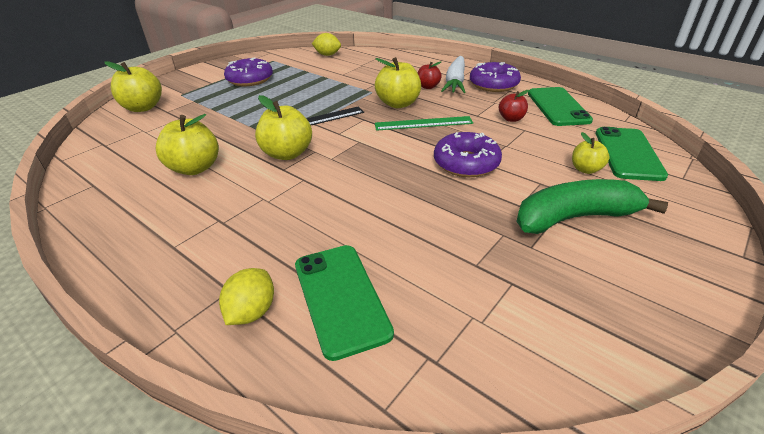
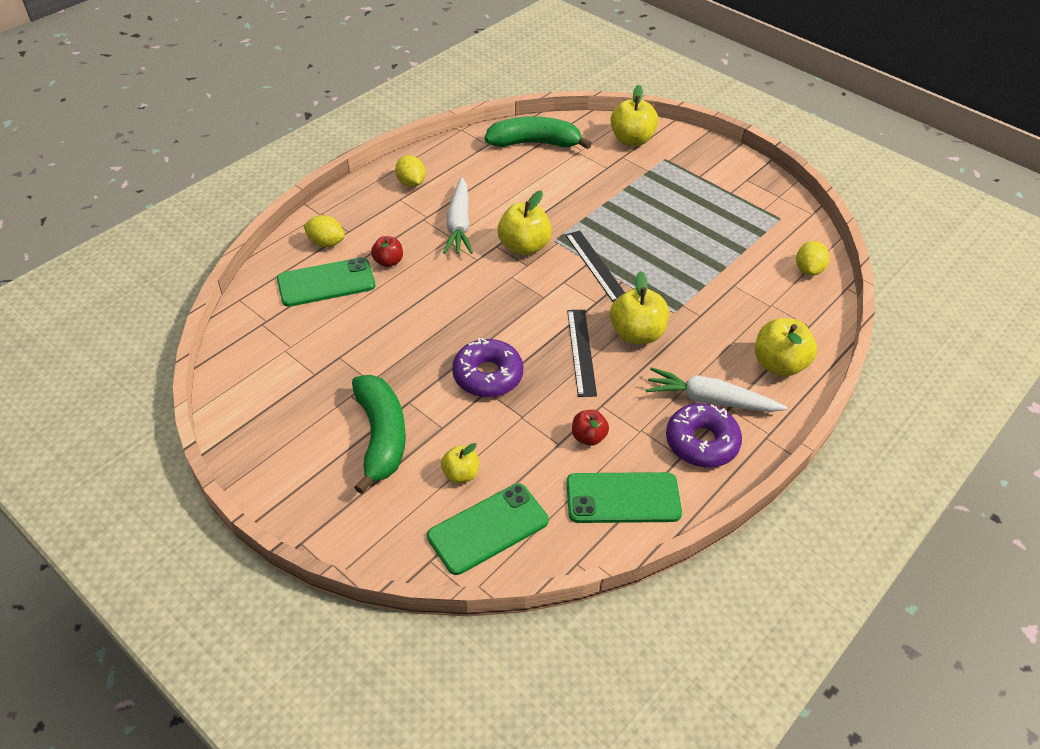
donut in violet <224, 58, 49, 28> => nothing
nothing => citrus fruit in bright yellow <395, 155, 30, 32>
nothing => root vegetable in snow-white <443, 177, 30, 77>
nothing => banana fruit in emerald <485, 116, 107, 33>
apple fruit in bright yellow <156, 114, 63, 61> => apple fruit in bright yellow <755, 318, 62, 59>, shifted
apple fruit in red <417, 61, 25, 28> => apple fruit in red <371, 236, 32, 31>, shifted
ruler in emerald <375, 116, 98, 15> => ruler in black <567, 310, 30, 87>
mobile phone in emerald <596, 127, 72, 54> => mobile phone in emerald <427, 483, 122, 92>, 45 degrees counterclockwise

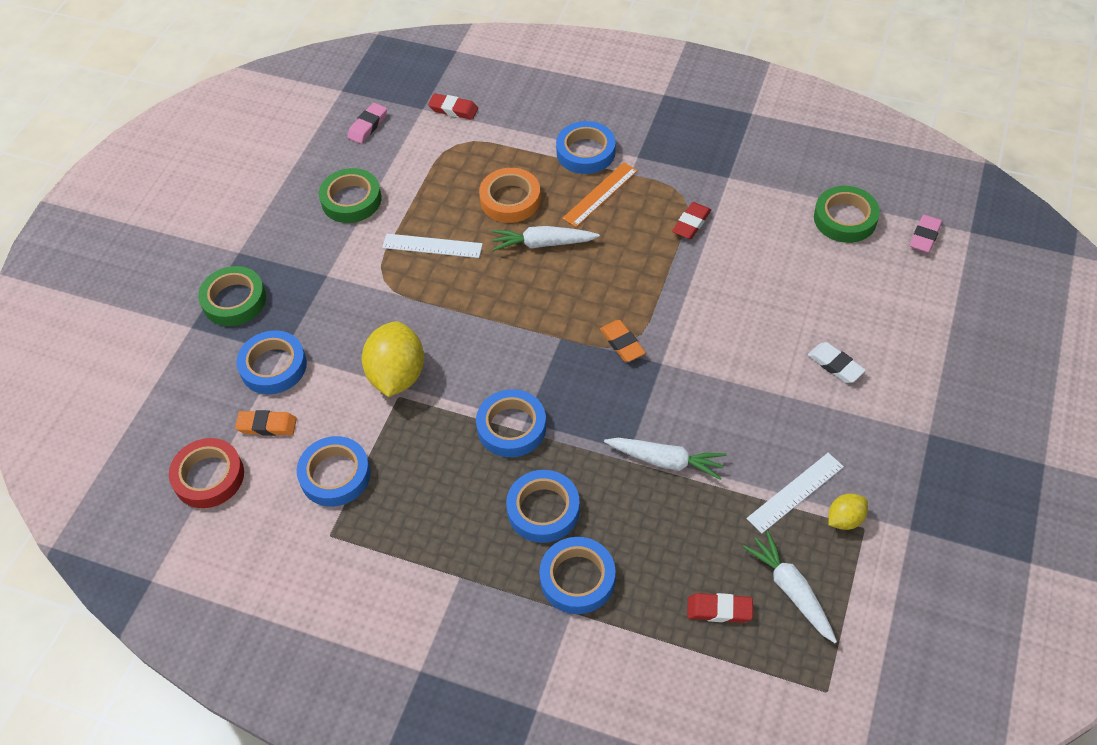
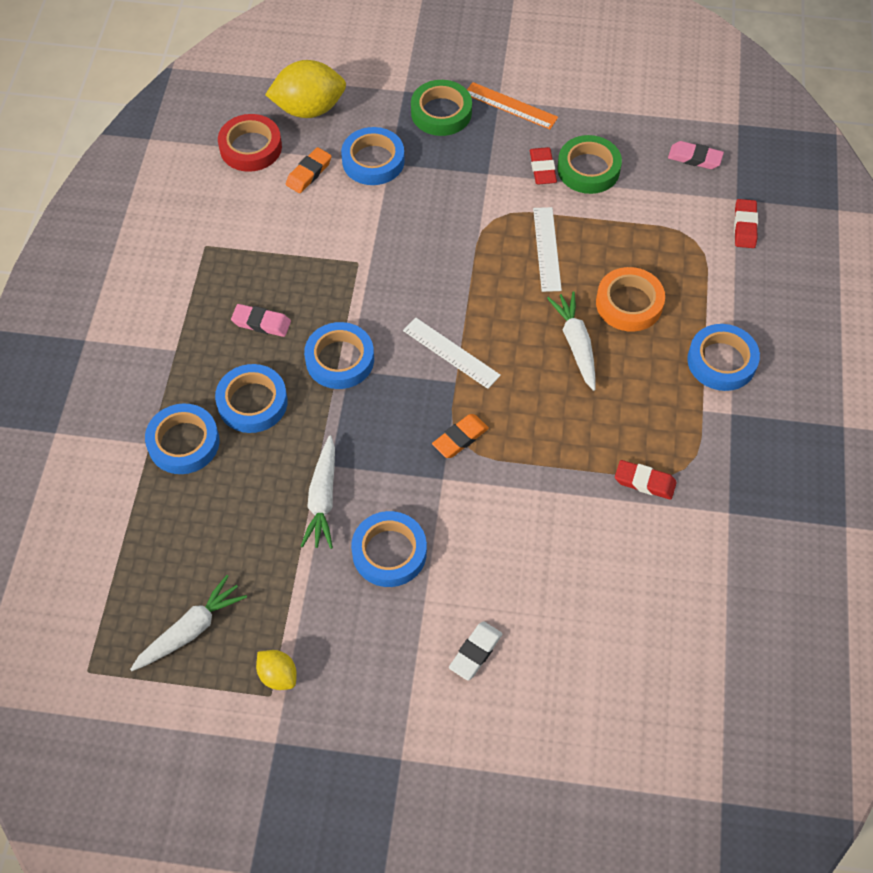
tape in emerald <814, 186, 66, 57> => nothing
tape in blue <297, 436, 74, 71> => tape in blue <351, 511, 76, 76>, shifted
citrus fruit in bright yellow <362, 321, 62, 76> => citrus fruit in bright yellow <265, 60, 81, 58>, shifted
ruler in orange <562, 162, 76, 65> => ruler in orange <467, 82, 91, 47>, shifted
eraser in red <687, 593, 66, 30> => eraser in red <530, 147, 27, 38>, shifted
ruler in snow-white <746, 453, 98, 80> => ruler in snow-white <403, 318, 98, 71>, shifted
eraser in rose-pink <910, 215, 32, 38> => eraser in rose-pink <231, 304, 60, 33>, shifted
eraser in orange <235, 410, 62, 26> => eraser in orange <286, 147, 46, 46>, 45 degrees clockwise

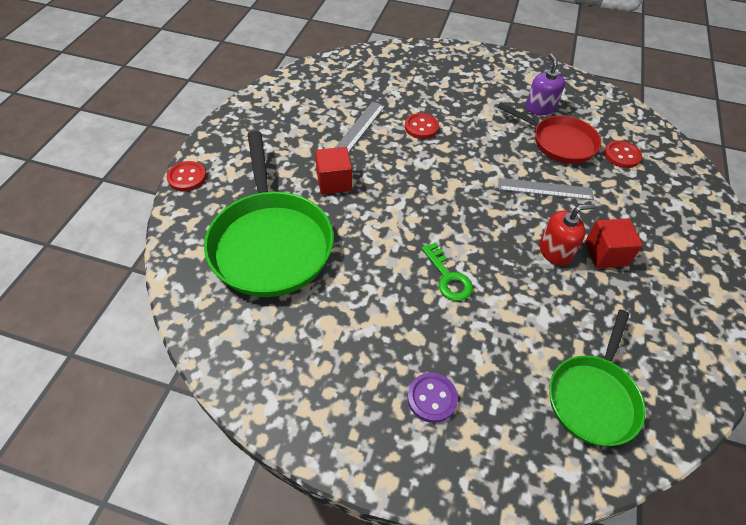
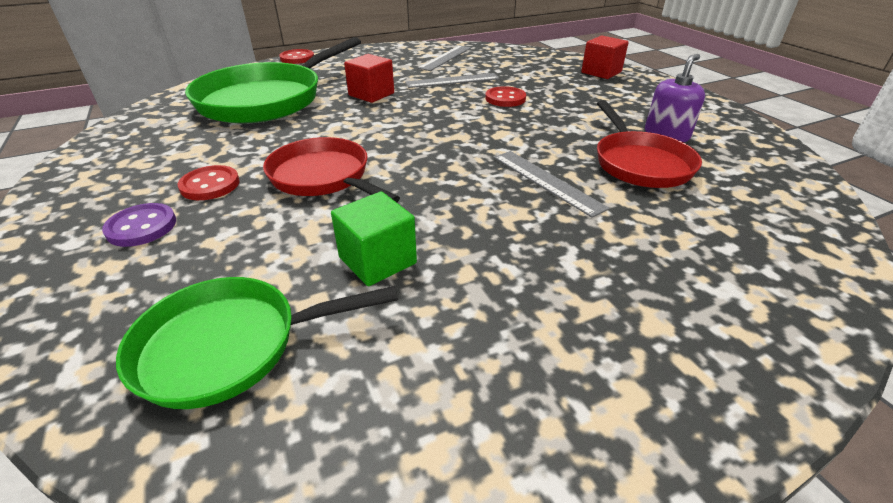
soap dispenser in red <540, 204, 55, 62> => nothing
nothing => block in emerald <331, 191, 86, 95>
nothing => ruler in gray <418, 45, 53, 26>
block in red <585, 218, 58, 50> => block in red <581, 36, 48, 43>, shifted
button in red <604, 140, 38, 28> => button in red <177, 165, 63, 35>, shifted
key in emerald <421, 242, 52, 59> => frying pan in red <263, 137, 137, 65>

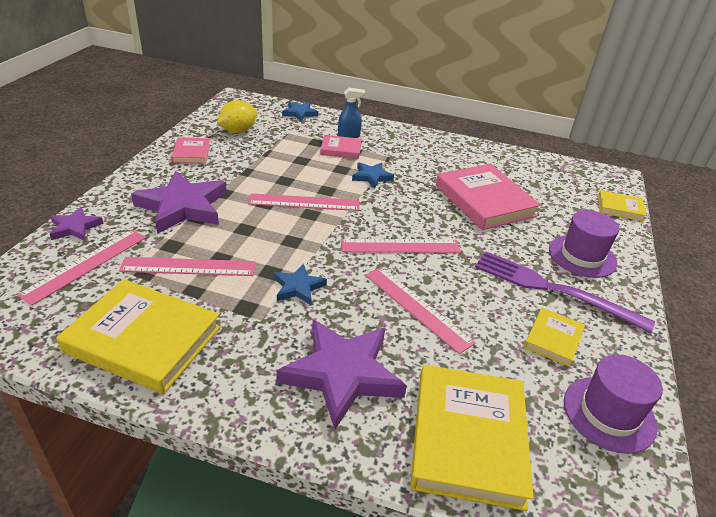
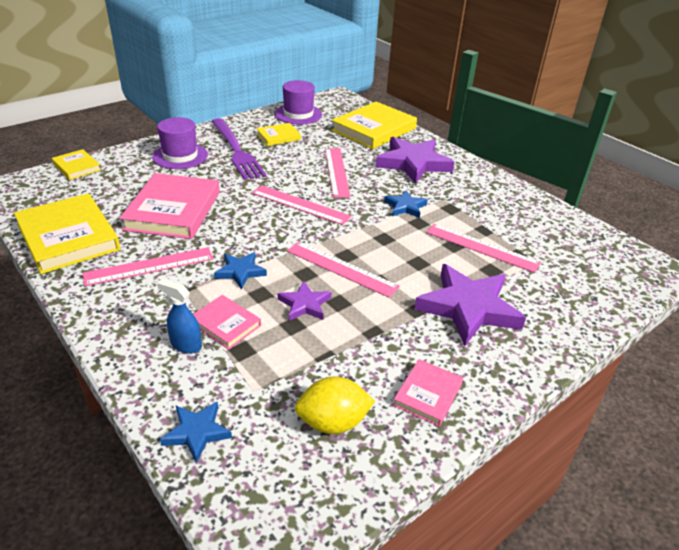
ruler in rose-pink <17, 229, 129, 77> => ruler in rose-pink <83, 247, 130, 39>, shifted
star shape in violet <50, 207, 54, 34> => star shape in violet <278, 281, 53, 40>, shifted
book in bright yellow <56, 279, 165, 115> => book in bright yellow <14, 193, 106, 81>, shifted

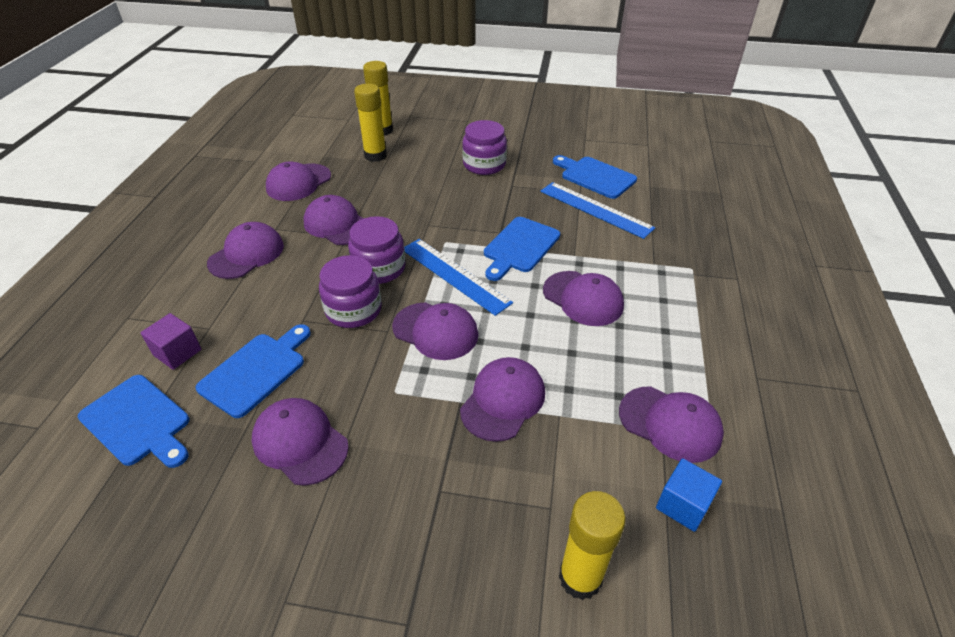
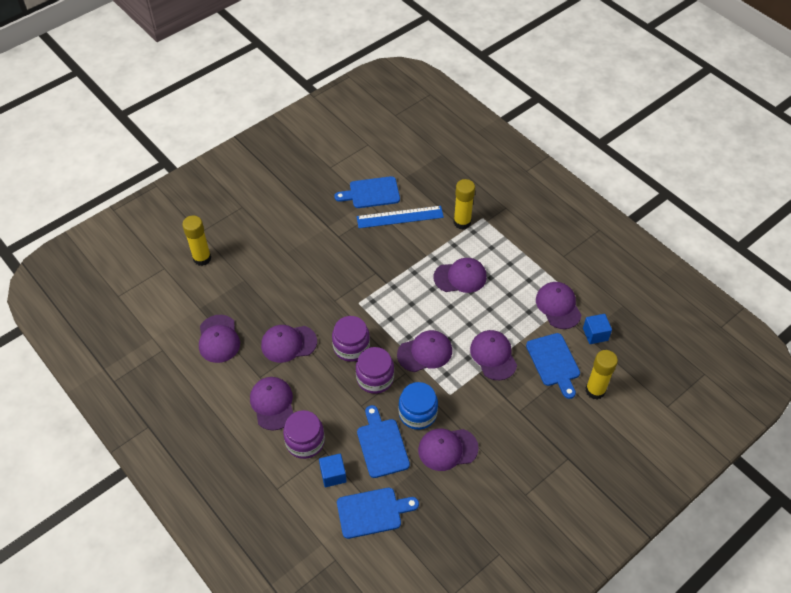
ruler in blue <404, 239, 109, 77> => nothing
nothing => jam jar in blue <399, 382, 39, 48>
glue stick in bright yellow <354, 83, 33, 79> => glue stick in bright yellow <453, 179, 22, 50>, shifted
jam jar in violet <462, 120, 45, 55> => jam jar in violet <283, 410, 42, 49>, shifted
bread board in blue <484, 217, 76, 64> => bread board in blue <526, 333, 54, 66>, shifted
block in violet <141, 313, 60, 57> => block in blue <319, 454, 28, 33>
peaked cap in violet <619, 386, 105, 77> => peaked cap in violet <536, 282, 46, 47>, 90 degrees counterclockwise

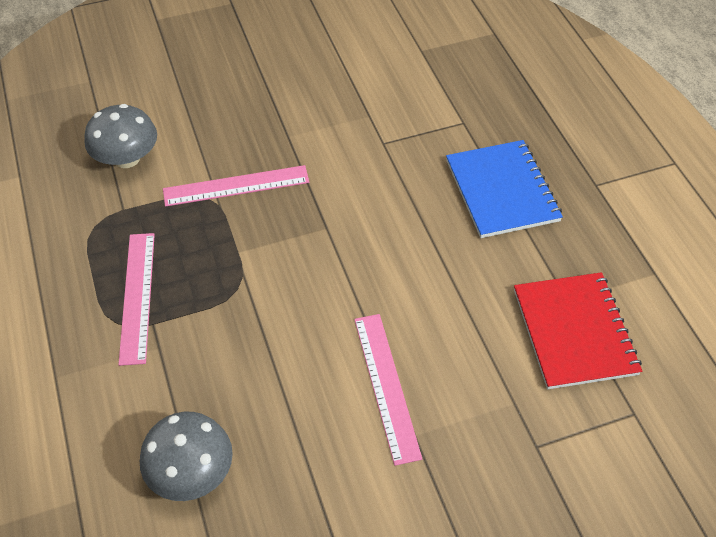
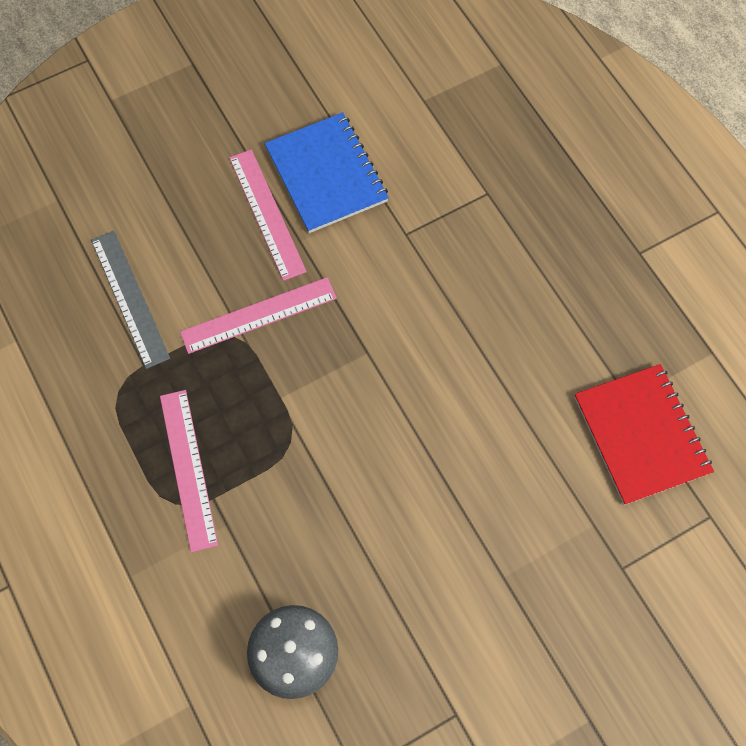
ruler in rose-pink <354, 314, 68, 152> => ruler in rose-pink <229, 149, 78, 132>, shifted
exercise book in blue <446, 140, 117, 98> => exercise book in blue <264, 112, 125, 121>, shifted
mushroom in gray <84, 104, 73, 64> => ruler in gray <91, 231, 79, 138>

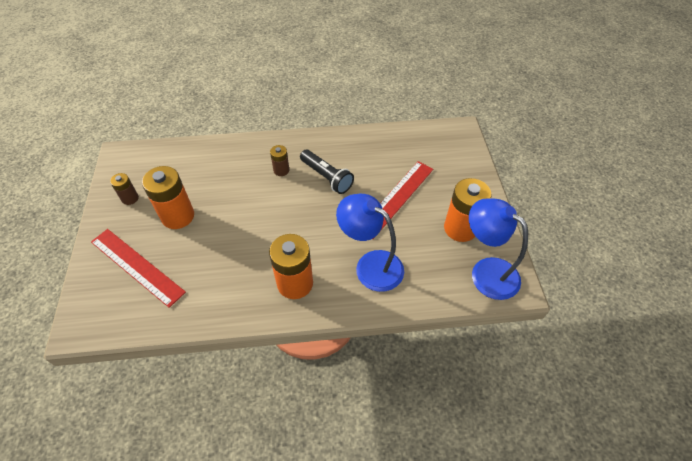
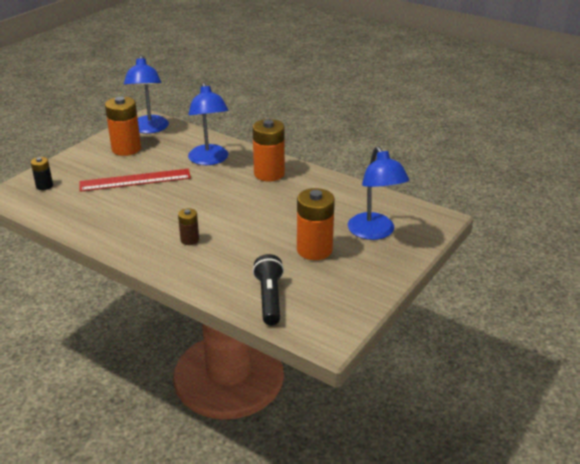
AA battery in brown <110, 173, 29, 32> => nothing
nothing => AA battery in black <31, 157, 22, 33>
torch in black <300, 150, 54, 44> => torch in black <253, 254, 31, 71>, shifted
ruler in red <91, 229, 95, 79> => reading lamp in blue <348, 146, 61, 94>

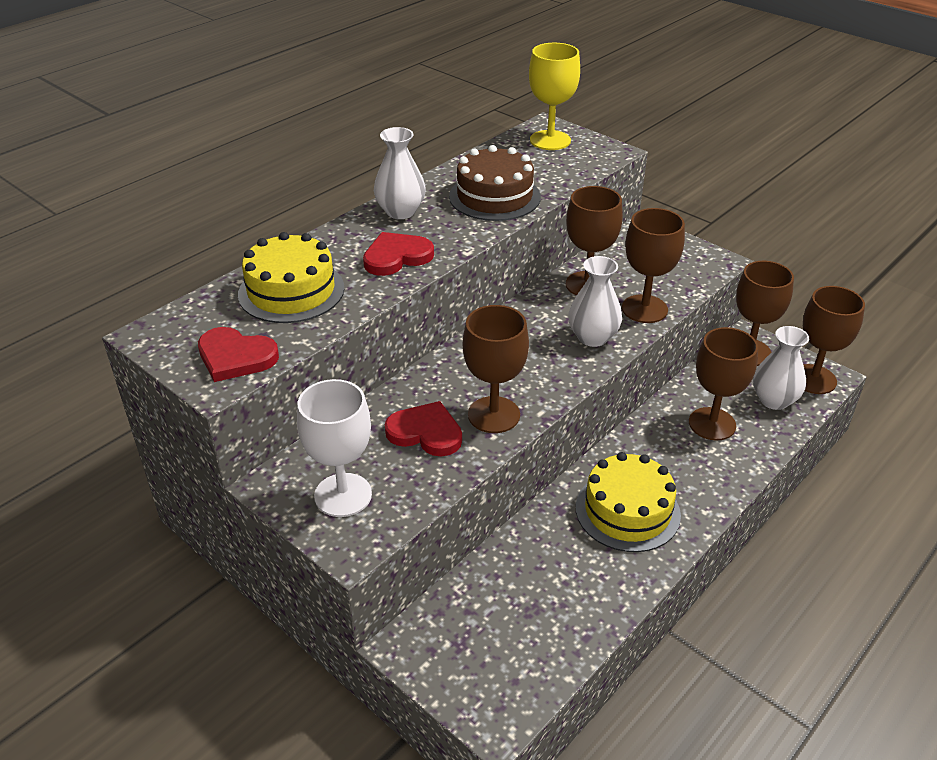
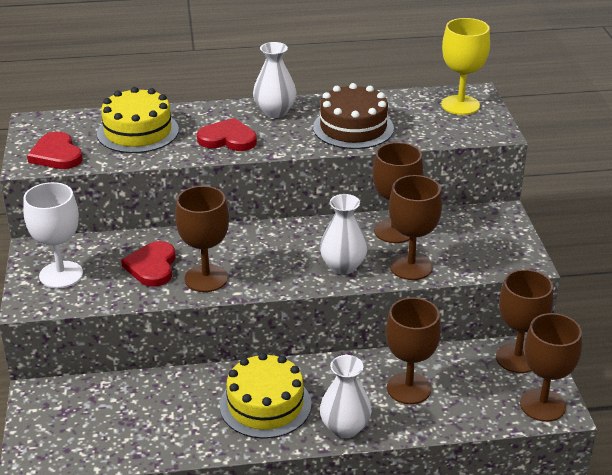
tall vase in snow-white <753, 326, 56, 84> => tall vase in snow-white <320, 355, 52, 83>, shifted
love heart in red <385, 401, 77, 55> => love heart in red <121, 241, 55, 46>, 150 degrees counterclockwise

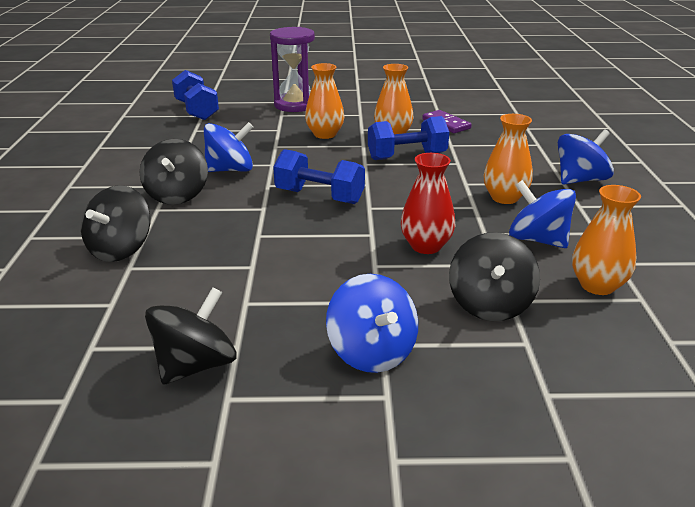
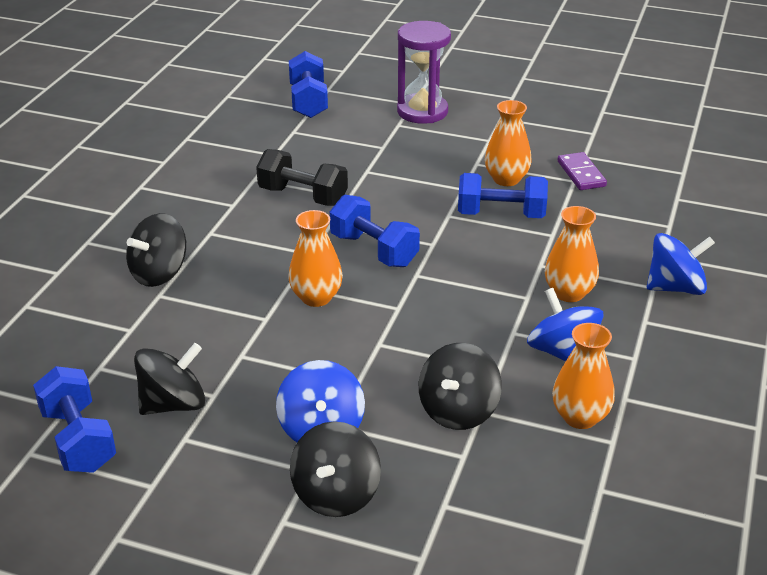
tall vase in red <401, 153, 54, 101> => nothing
nothing => dumbbell in blue <33, 366, 83, 107>
toy top in black <140, 139, 68, 66> => toy top in black <290, 421, 91, 96>, shifted
tall vase in orange <305, 63, 39, 76> => tall vase in orange <288, 210, 55, 97>, shifted
toy top in blue <204, 122, 49, 50> => dumbbell in black <256, 149, 92, 57>

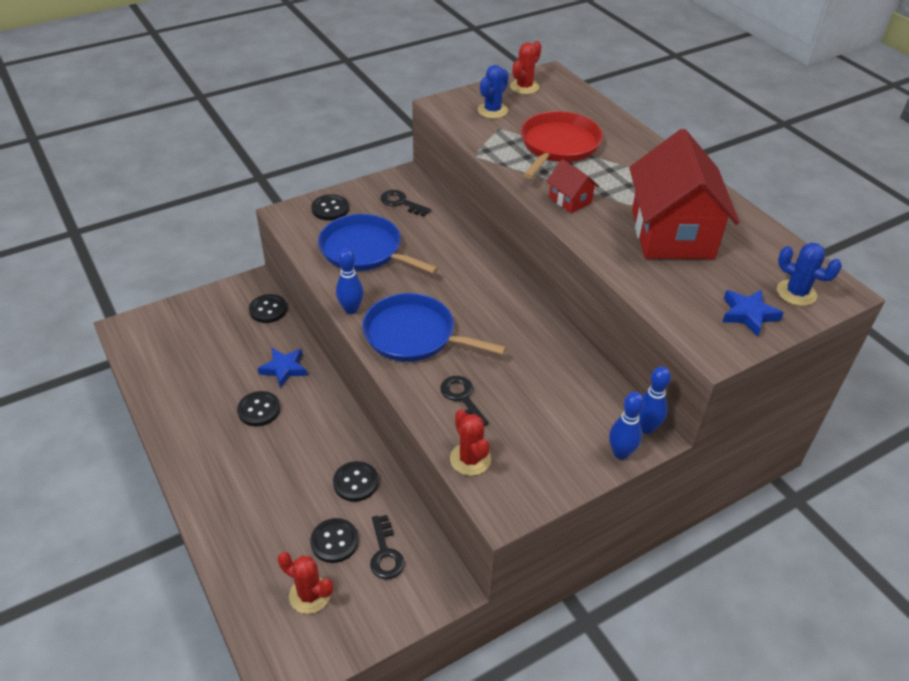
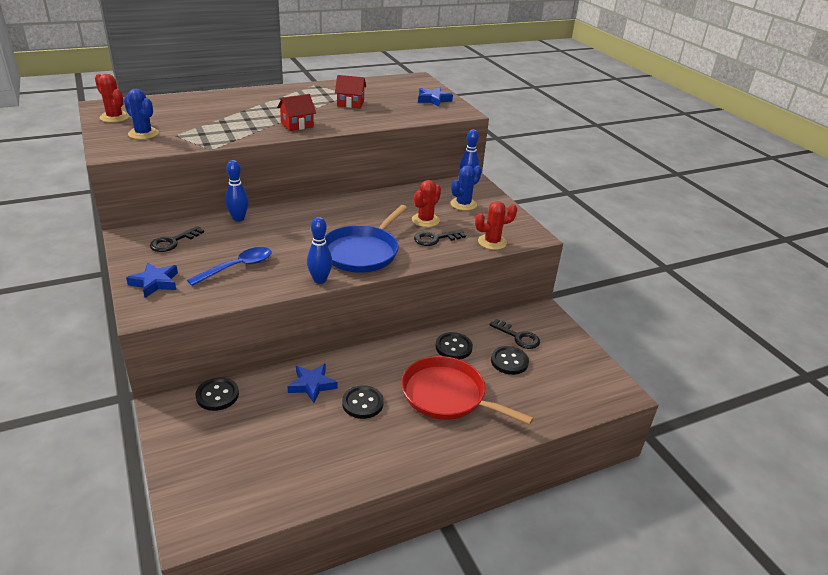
cactus in red <278, 552, 55, 62> => cactus in red <412, 180, 29, 47>, shifted
frying pan in red <521, 111, 82, 68> => frying pan in red <401, 356, 132, 69>, shifted
bowling pin in blue <609, 392, 35, 68> => bowling pin in blue <225, 160, 24, 62>, shifted
cactus in blue <777, 242, 65, 64> => cactus in blue <450, 165, 32, 46>, shifted
button in black <311, 194, 38, 27> => star shape in blue <126, 263, 52, 35>
frying pan in blue <318, 214, 120, 60> => tablespoon in blue <187, 247, 85, 39>
key in black <370, 515, 35, 65> => key in black <489, 319, 51, 30>, 45 degrees clockwise
toy house in red <629, 129, 111, 130> => toy house in red <335, 75, 31, 33>, x0.43

